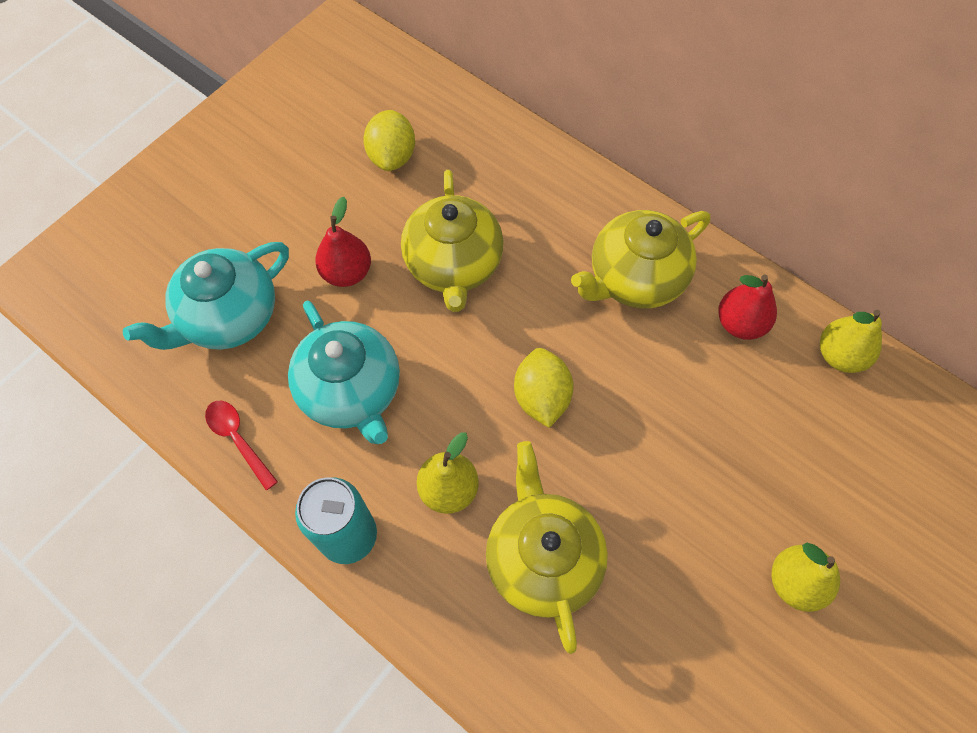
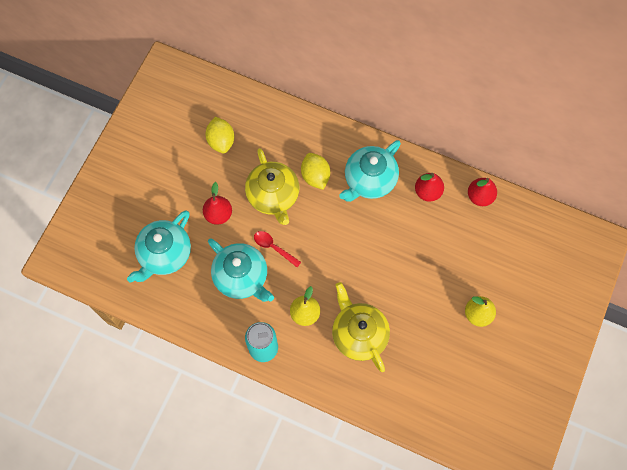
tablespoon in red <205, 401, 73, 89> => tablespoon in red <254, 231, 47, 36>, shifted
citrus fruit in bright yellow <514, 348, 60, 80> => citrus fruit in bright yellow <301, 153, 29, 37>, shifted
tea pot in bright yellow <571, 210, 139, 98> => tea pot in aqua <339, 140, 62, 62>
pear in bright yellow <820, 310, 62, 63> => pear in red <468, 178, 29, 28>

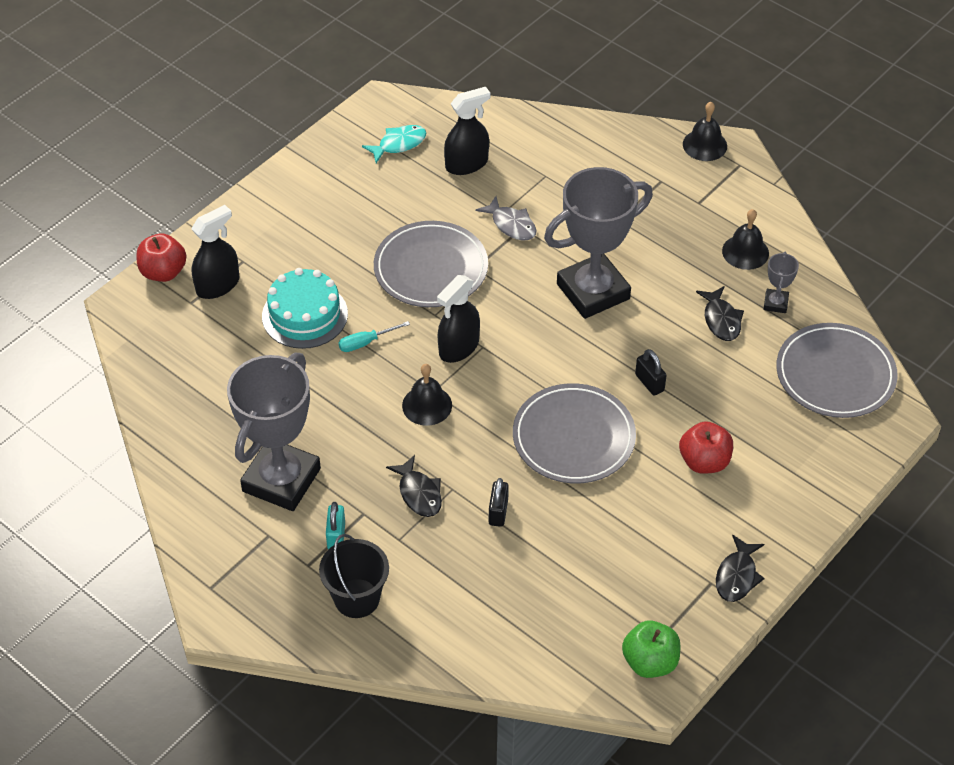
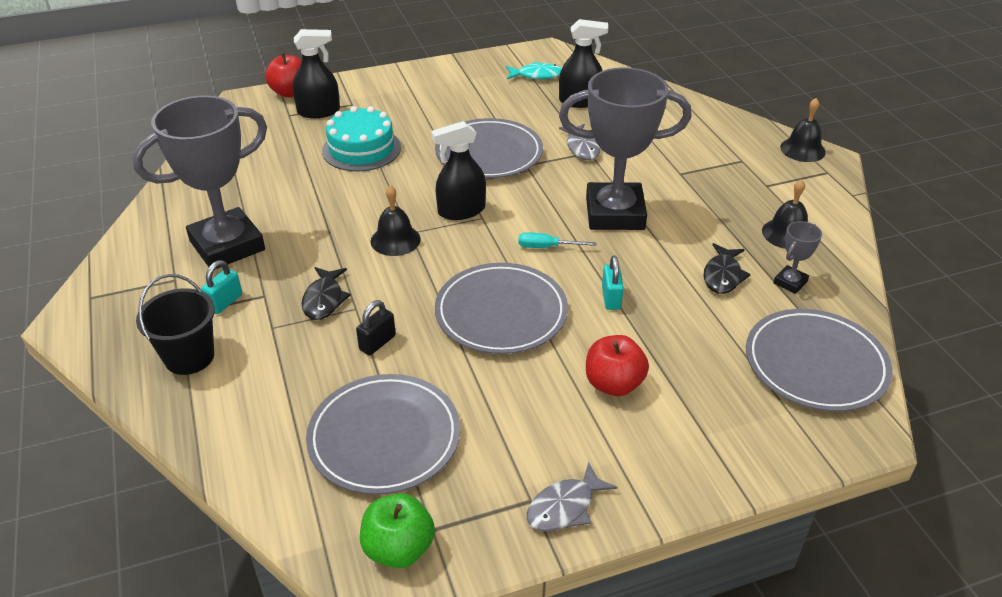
nothing => dinner plate in gray <306, 374, 155, 121>
hand screwdriver in aqua <338, 321, 72, 31> => hand screwdriver in aqua <518, 232, 79, 16>, shifted
lock in black <635, 349, 32, 47> => lock in aqua <602, 255, 22, 55>
toy fish in black <716, 534, 49, 68> => toy fish in gray <527, 462, 90, 70>

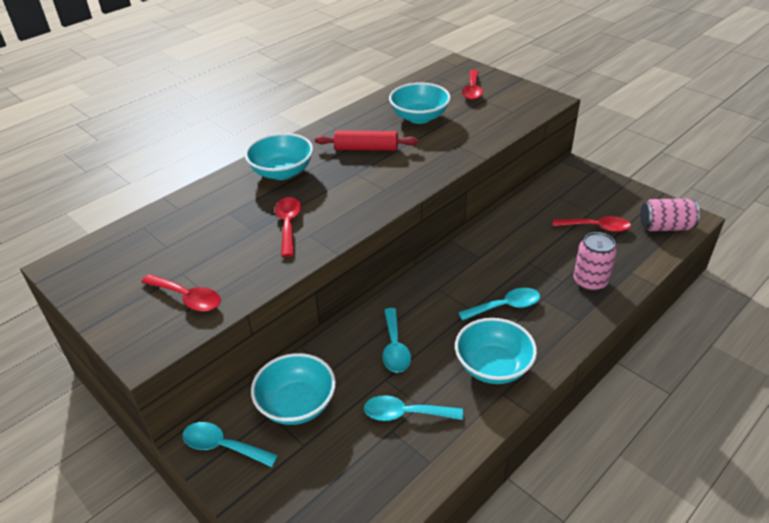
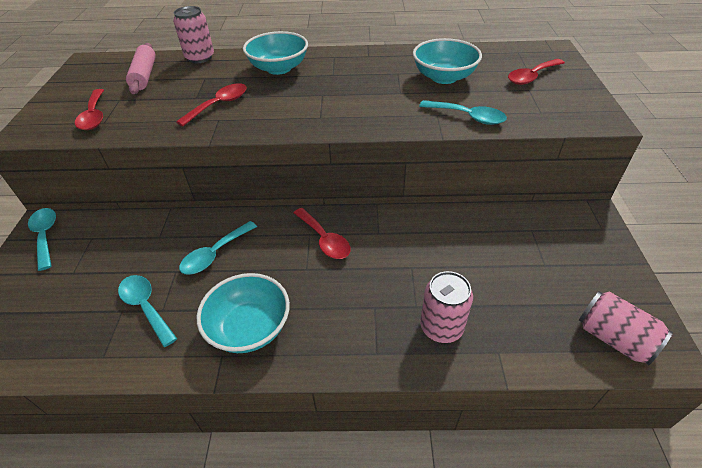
deep dish in aqua <251, 353, 85, 72> => nothing
rolling pin in red <315, 130, 103, 21> => nothing
nothing => rolling pin in rose-pink <126, 43, 30, 51>
nothing => tin in rose-pink <173, 6, 41, 57>
tablespoon in aqua <458, 288, 82, 33> => tablespoon in aqua <419, 100, 88, 25>, shifted
tablespoon in red <553, 216, 78, 16> => tablespoon in red <294, 208, 57, 51>, shifted

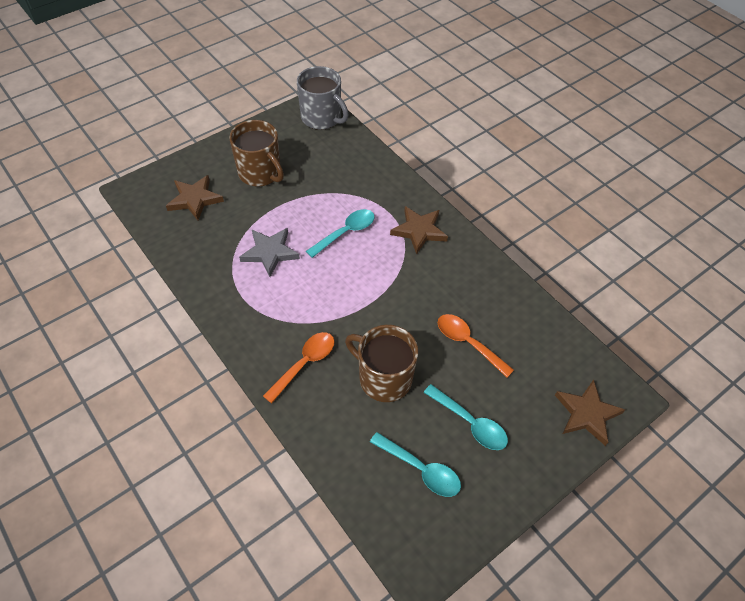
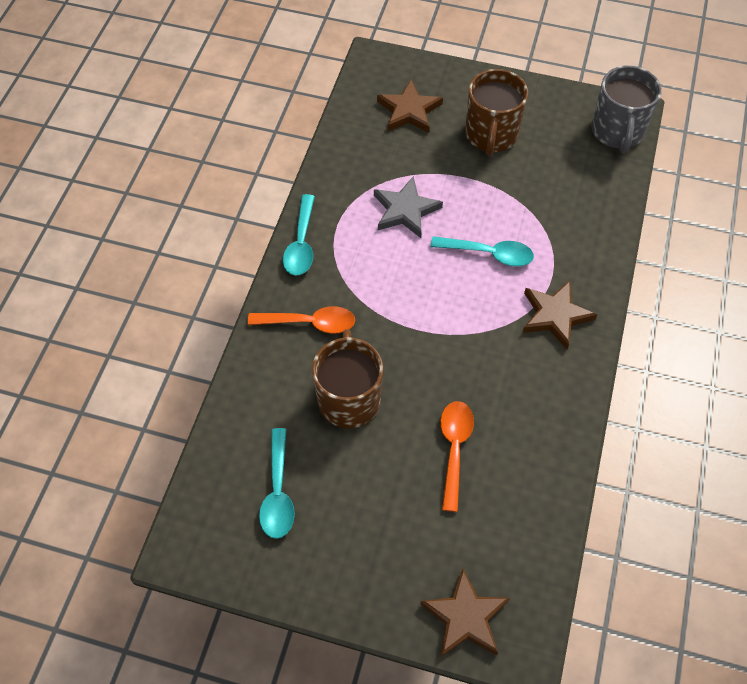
tablespoon in aqua <423, 384, 85, 66> => tablespoon in aqua <283, 194, 32, 82>, shifted

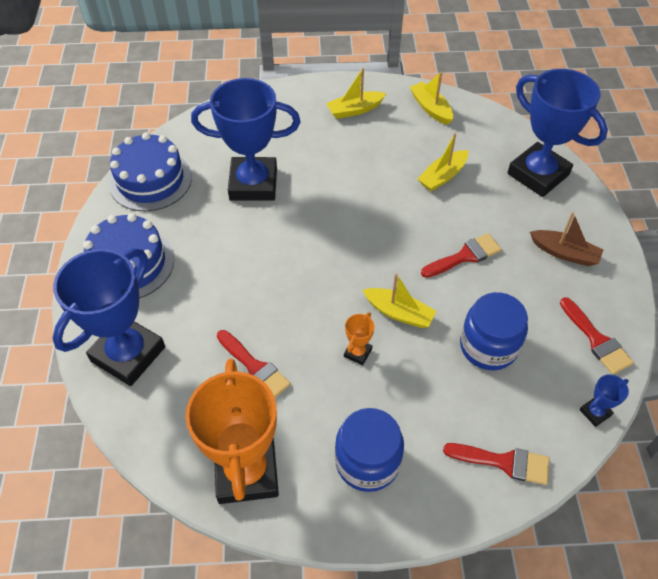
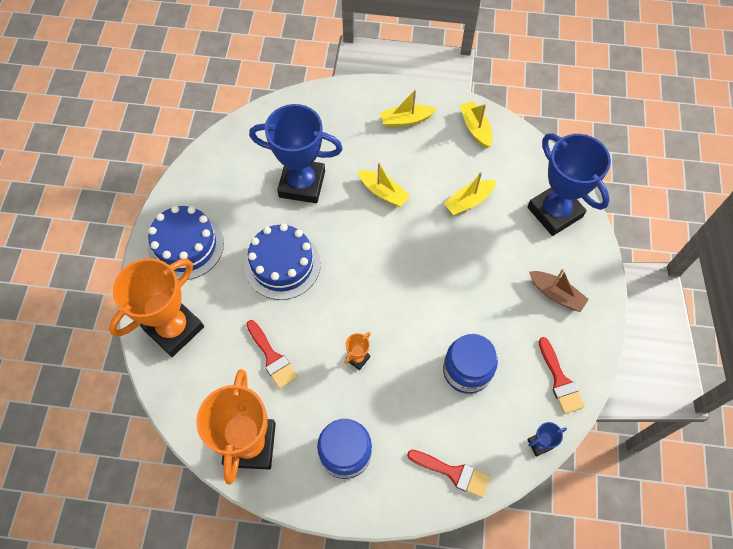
brush in red <421, 233, 81, 45> => nothing
layer cake in blue <109, 132, 83, 79> => layer cake in blue <244, 224, 77, 76>, shifted
sailboat in bright yellow <362, 273, 75, 55> => sailboat in bright yellow <358, 162, 52, 45>, shifted
trophy in blue <52, 248, 113, 138> => trophy in orange <109, 258, 95, 99>

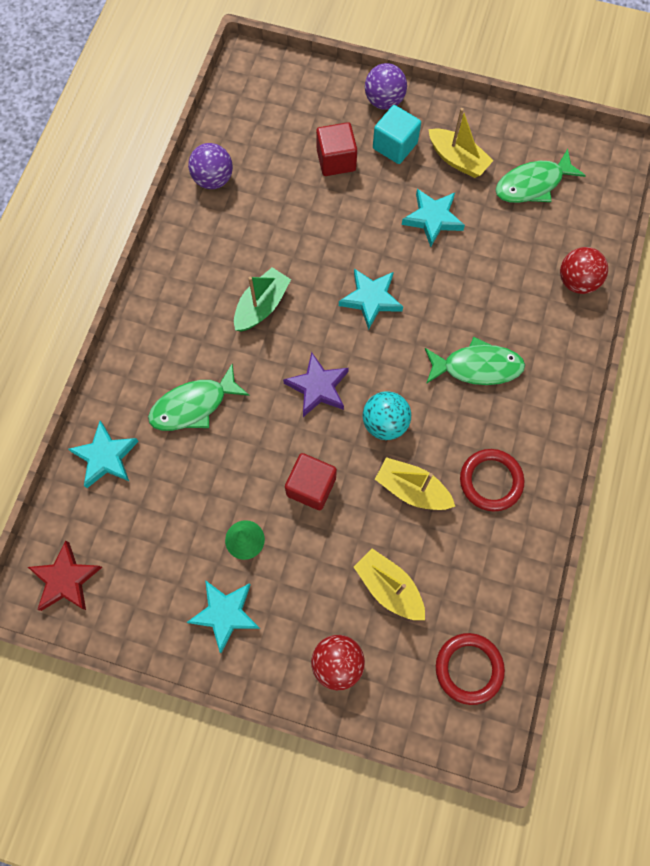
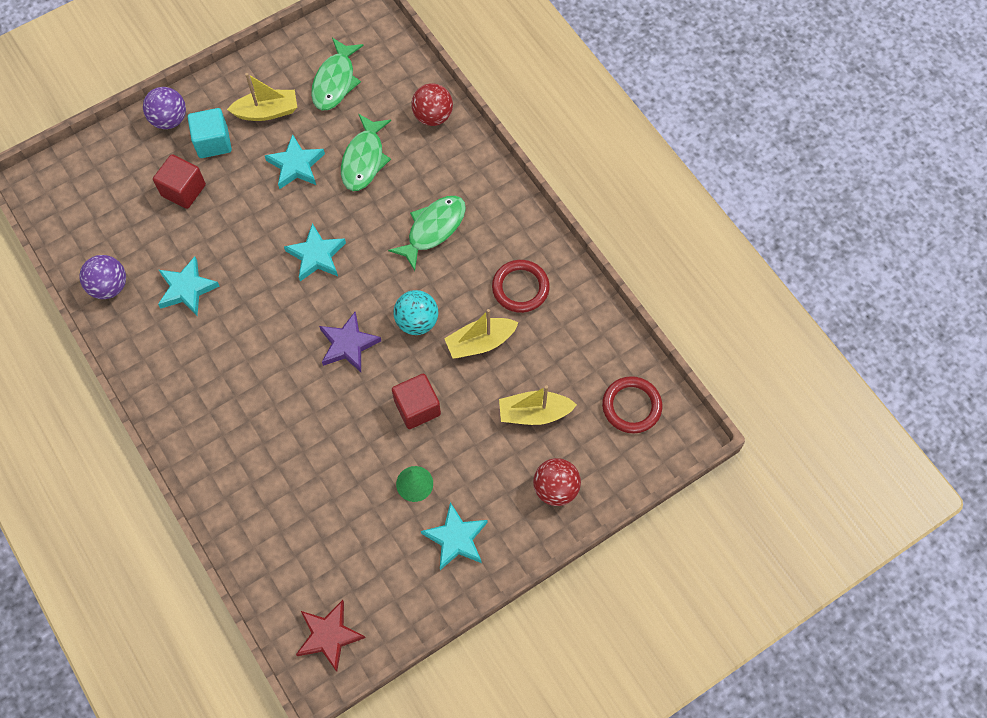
sailboat in emerald <234, 267, 57, 65> => nothing
star shape in aqua <68, 421, 71, 67> => star shape in aqua <158, 257, 62, 58>, shifted
toy fish in emerald <148, 364, 102, 67> => toy fish in emerald <341, 114, 50, 77>, shifted

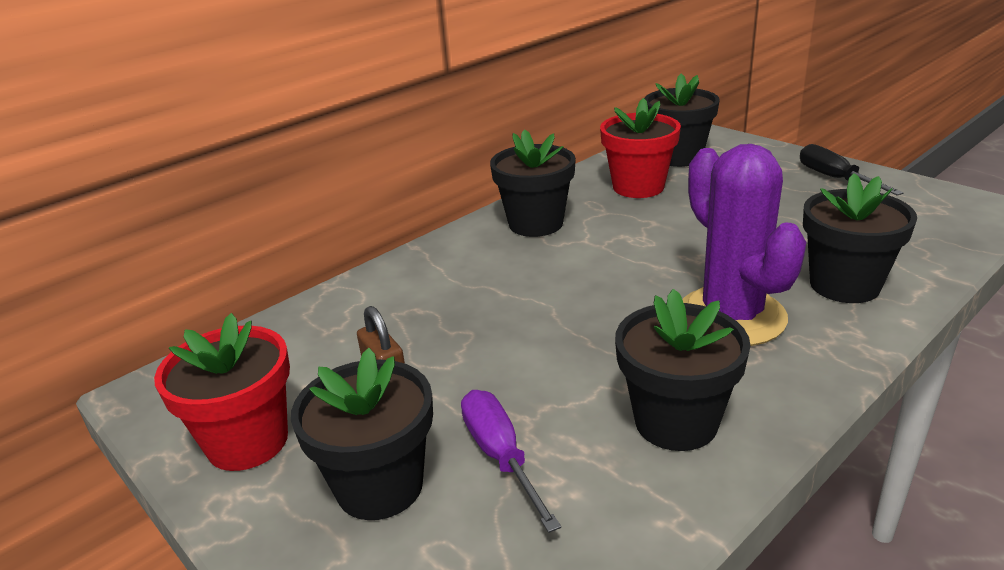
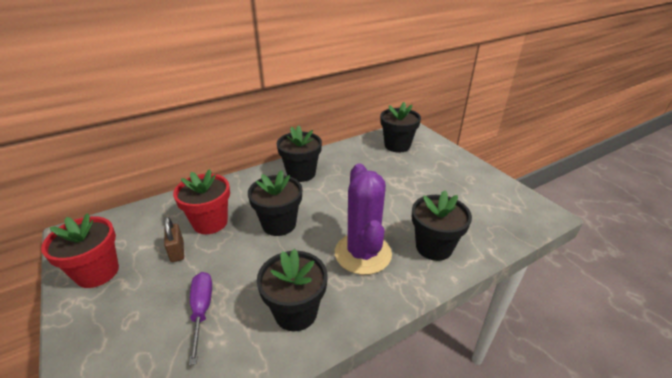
hand screwdriver in black <800, 144, 104, 52> => nothing
plant pot in black <291, 348, 142, 172> => plant pot in black <248, 170, 54, 66>, shifted
plant pot in red <600, 98, 81, 100> => plant pot in red <173, 169, 57, 65>, shifted

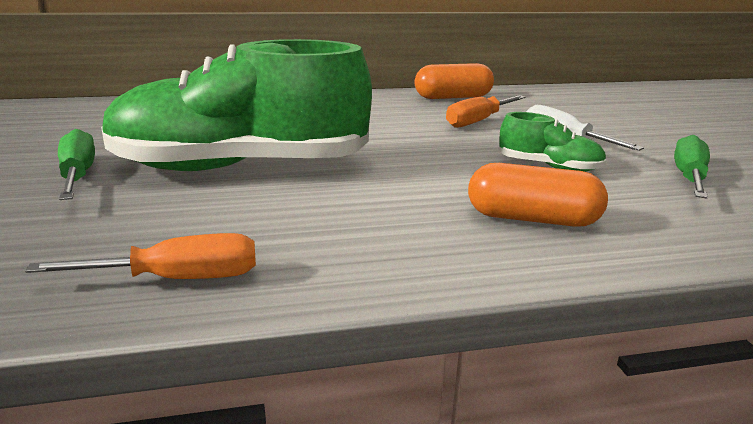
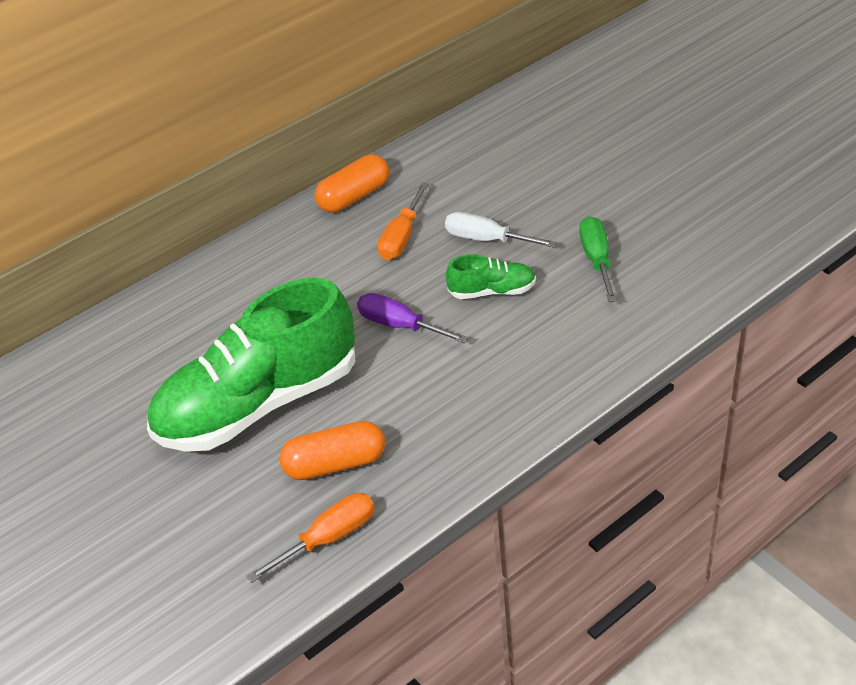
hand screwdriver in emerald <58, 129, 37, 71> => nothing
nothing => hand screwdriver in violet <357, 293, 111, 50>
pill in orange <468, 163, 140, 64> => pill in orange <280, 421, 105, 59>, shifted

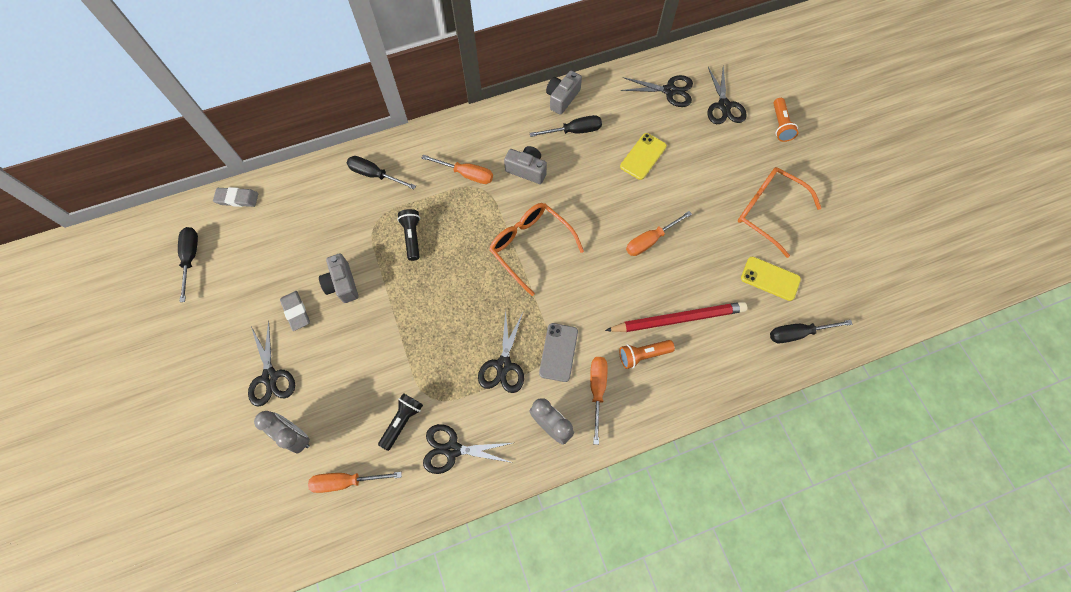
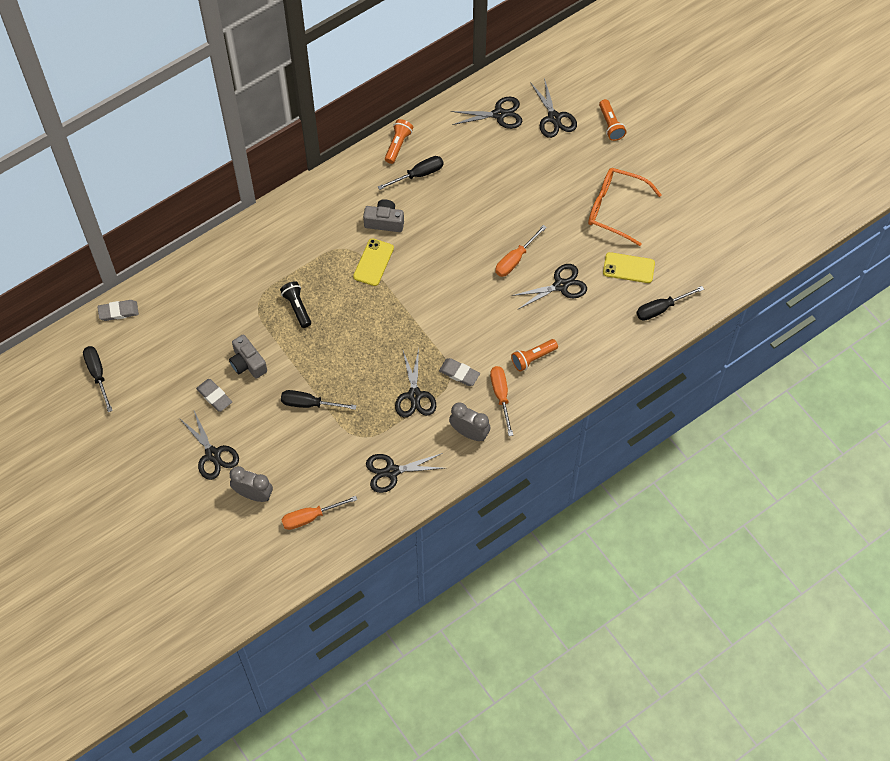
torch in black <378, 393, 45, 58> => nothing
hand screwdriver in orange <422, 155, 71, 29> => nothing
eyeglasses in orange <489, 203, 95, 93> => nothing
lead pencil in red <605, 302, 142, 30> => nothing
nothing => shears in black <511, 264, 76, 45>
hand screwdriver in black <347, 156, 69, 33> => hand screwdriver in black <281, 390, 76, 20>, shifted
mobile phone in bright yellow <620, 133, 47, 47> => mobile phone in bright yellow <353, 238, 41, 48>, shifted
mobile phone in gray <539, 323, 39, 59> => eraser in gray <439, 358, 41, 28>
compact camera in gray <546, 71, 36, 44> => torch in orange <385, 119, 28, 45>

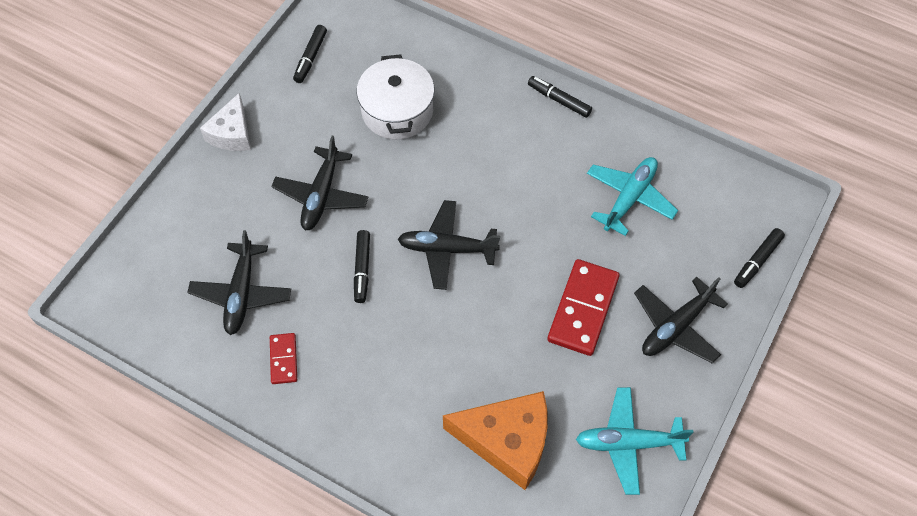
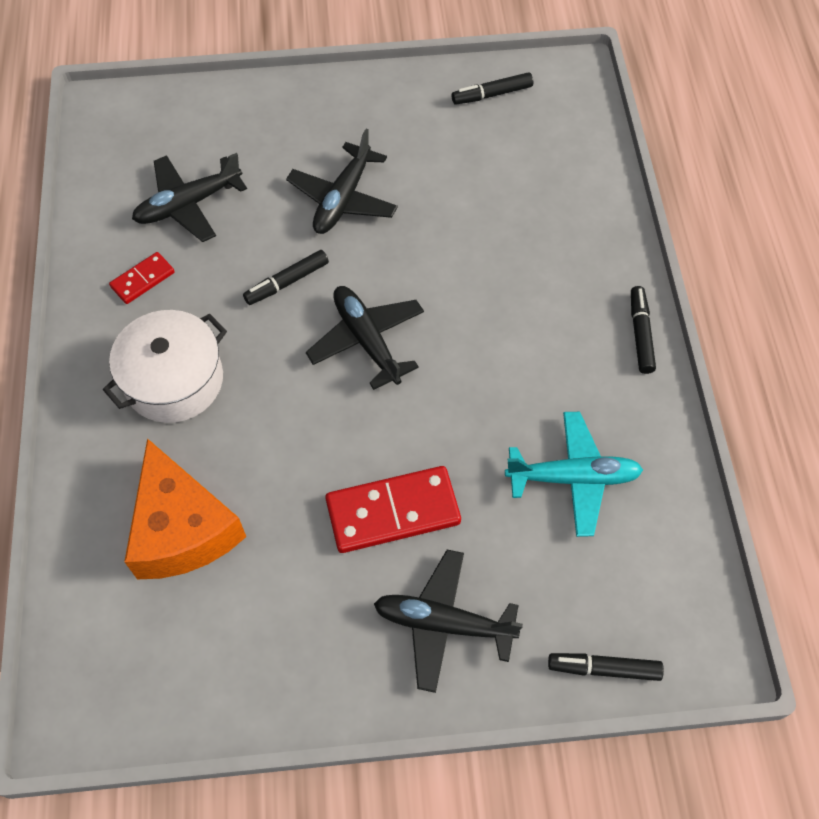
cheese in snow-white <200, 93, 51, 58> => nothing
toy plane in aqua <576, 387, 118, 108> => nothing
pot in snow-white <357, 54, 77, 85> => pot in snow-white <103, 310, 124, 113>, shifted
toy plane in black <271, 136, 97, 95> => toy plane in black <286, 129, 112, 105>, 45 degrees counterclockwise

